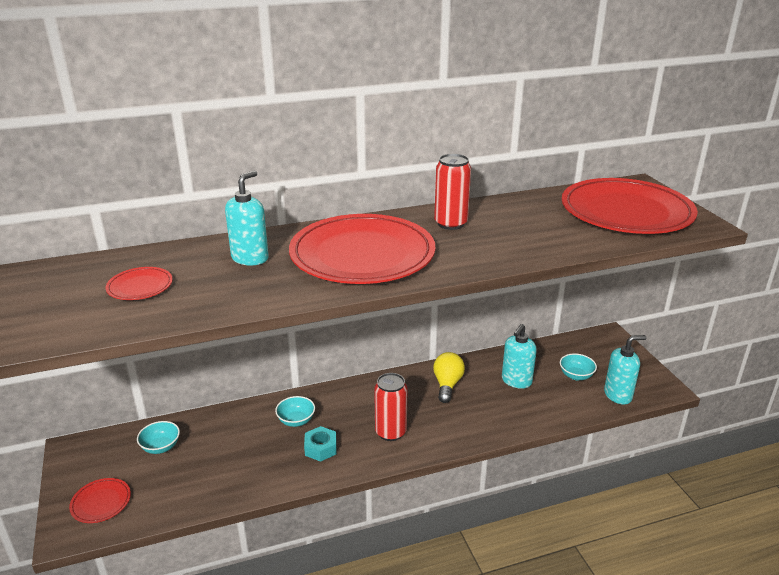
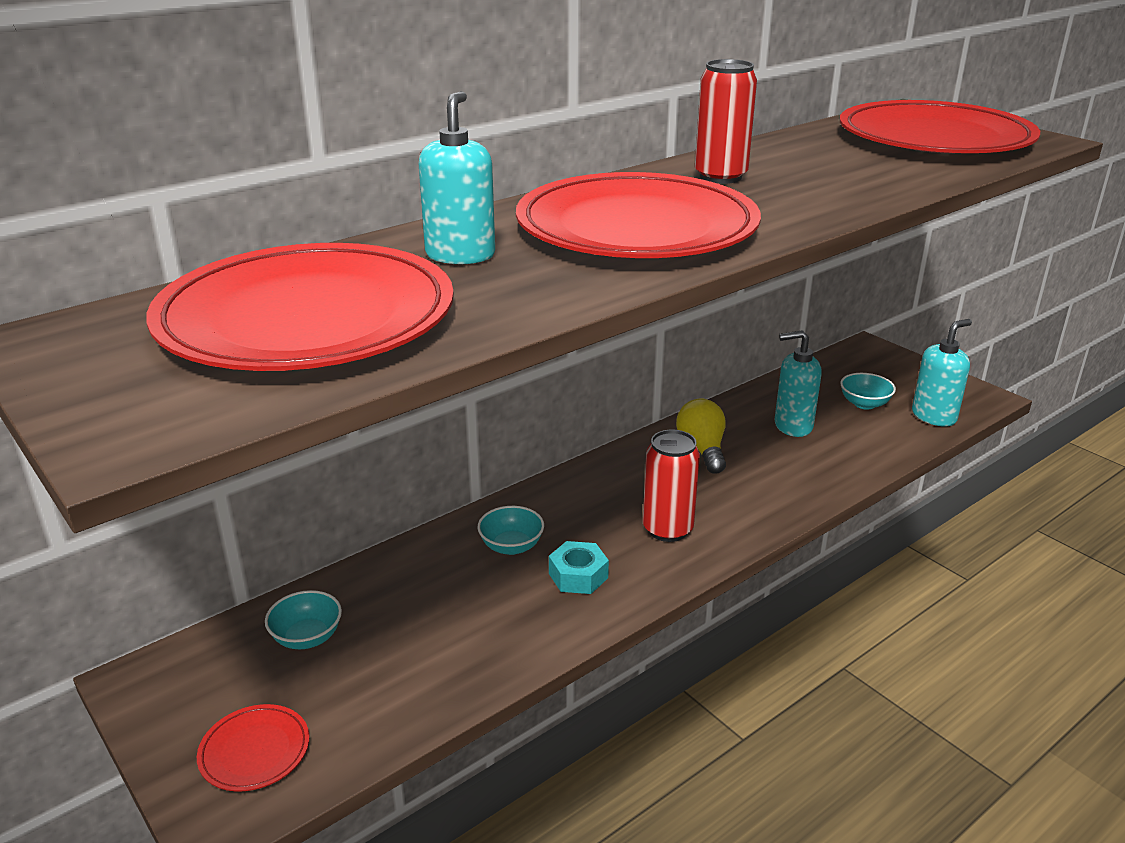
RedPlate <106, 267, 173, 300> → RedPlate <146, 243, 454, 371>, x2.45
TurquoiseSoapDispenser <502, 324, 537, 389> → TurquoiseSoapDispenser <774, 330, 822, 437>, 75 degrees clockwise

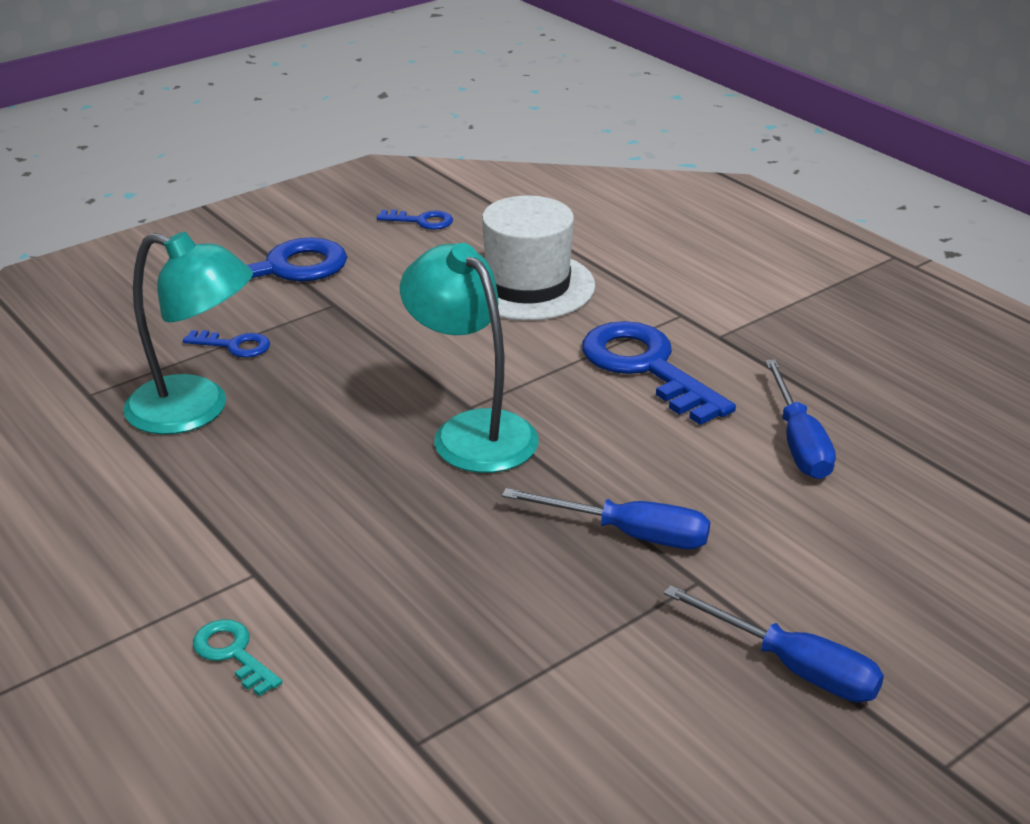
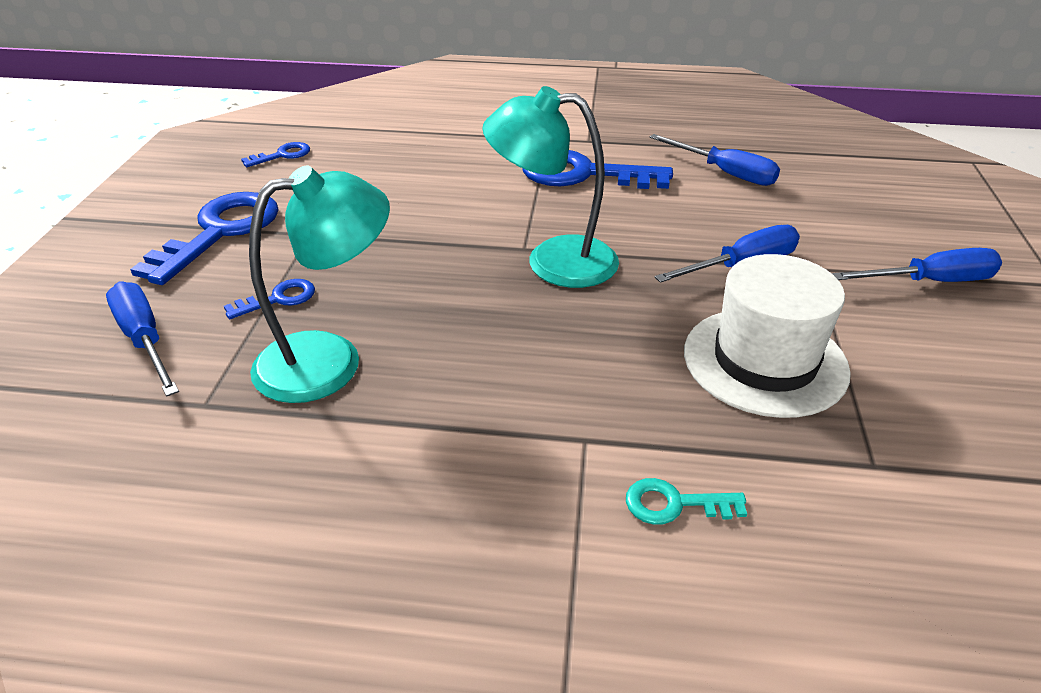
WhiteHat <482, 196, 595, 320> → WhiteHat <684, 254, 851, 418>, move
- → BlueScrewdriver <106, 282, 179, 397>

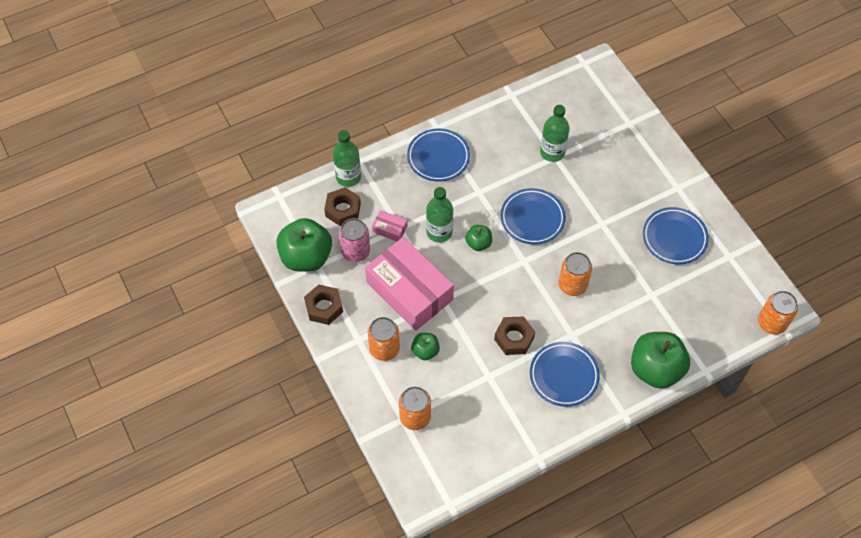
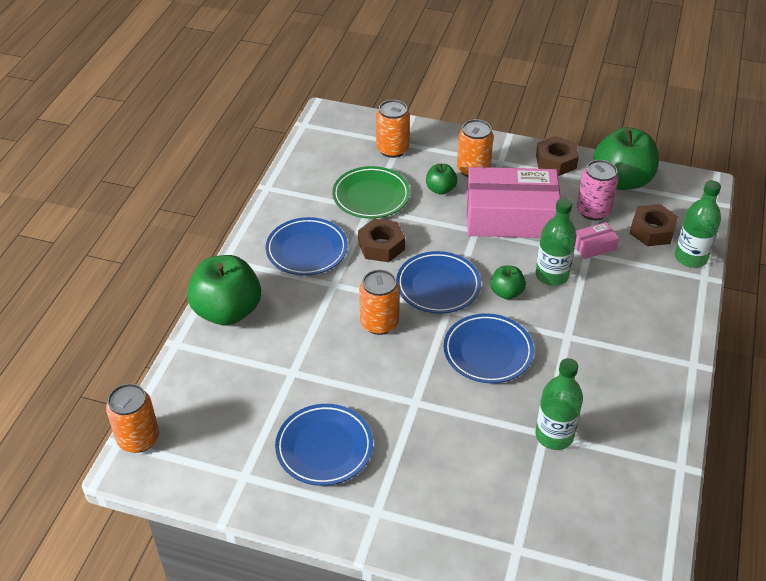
BluePlate <407, 129, 470, 181> → BluePlate <396, 251, 481, 313>, move
- → GreenPlate <332, 166, 410, 219>

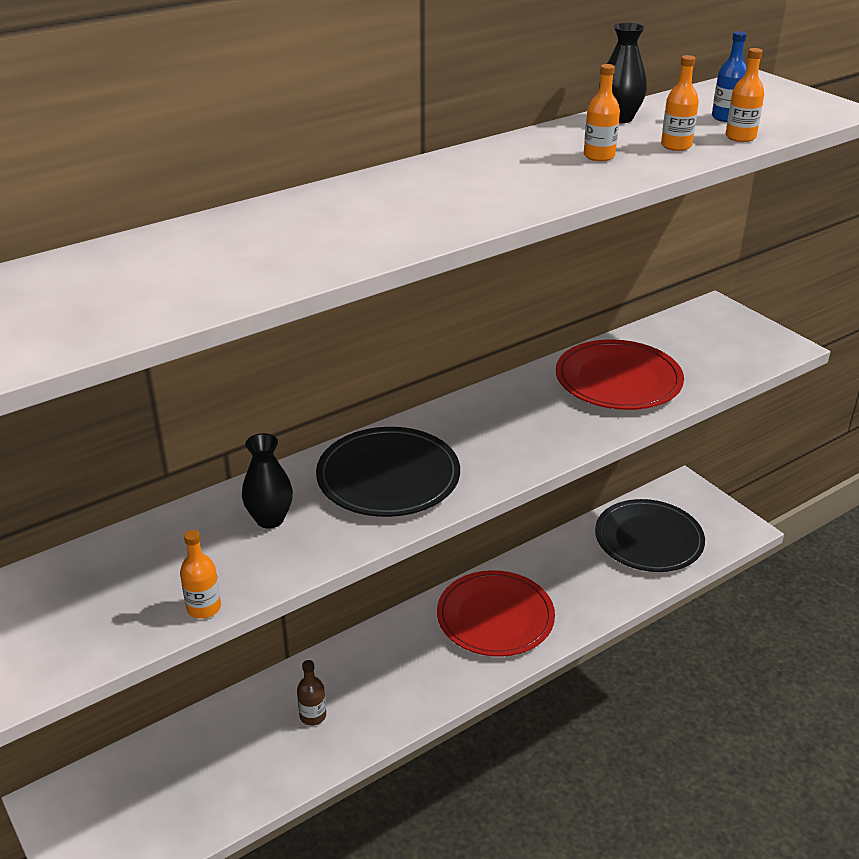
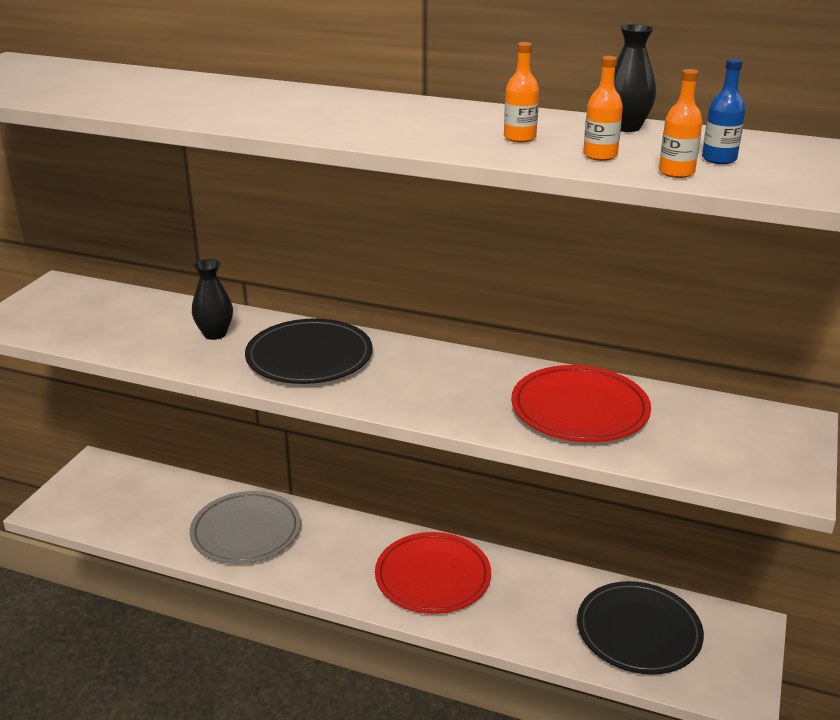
OrangeBottle <180, 530, 221, 619> → -
BrownBottle <297, 660, 326, 726> → GreyPlate <190, 491, 301, 564>

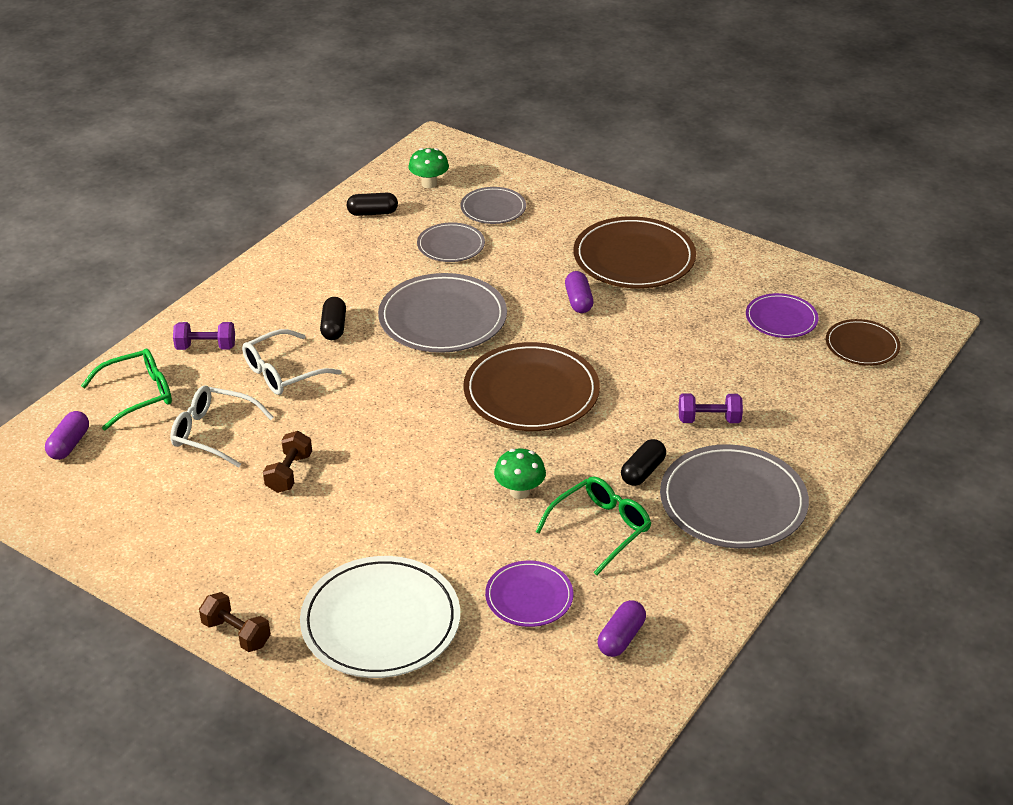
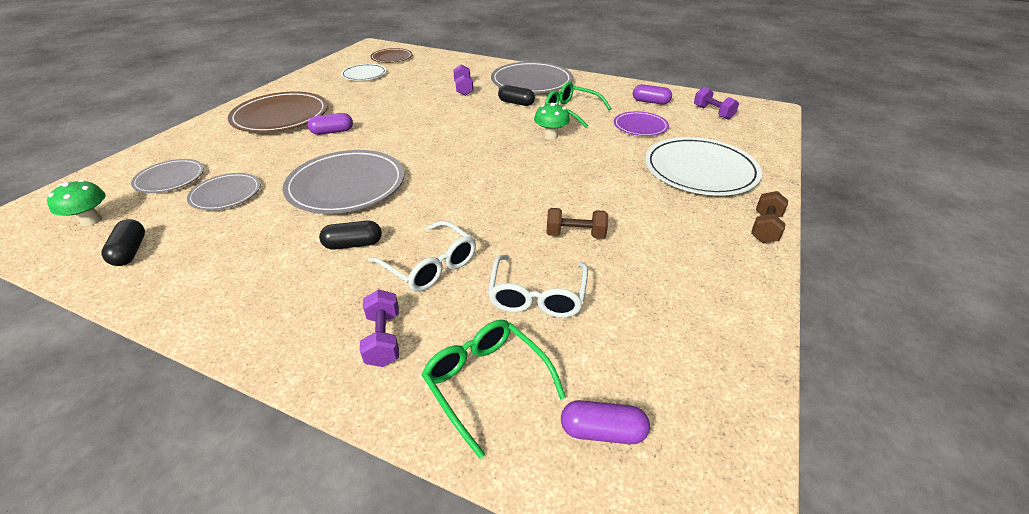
PurplePlate <746, 293, 819, 338> → WhitePlate <341, 64, 387, 81>
BrownPlate <463, 342, 600, 431> → -
- → PurpleDumbbell <694, 87, 739, 119>

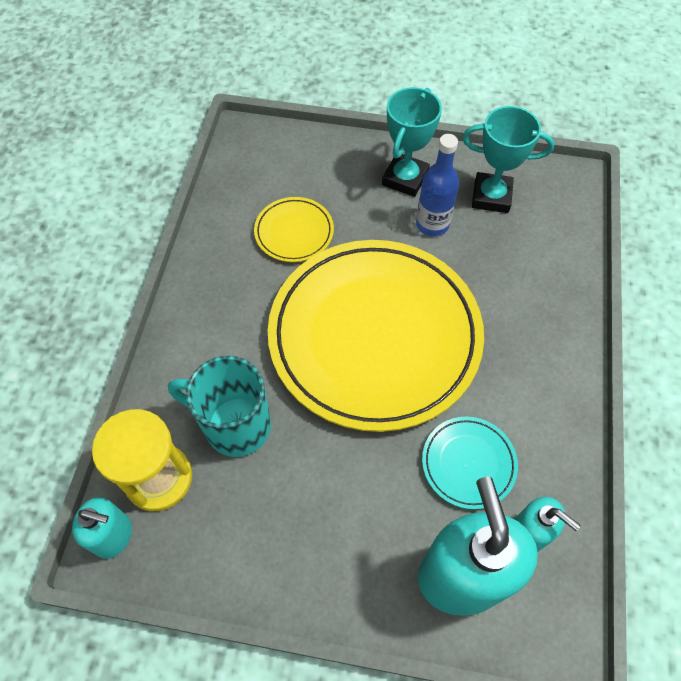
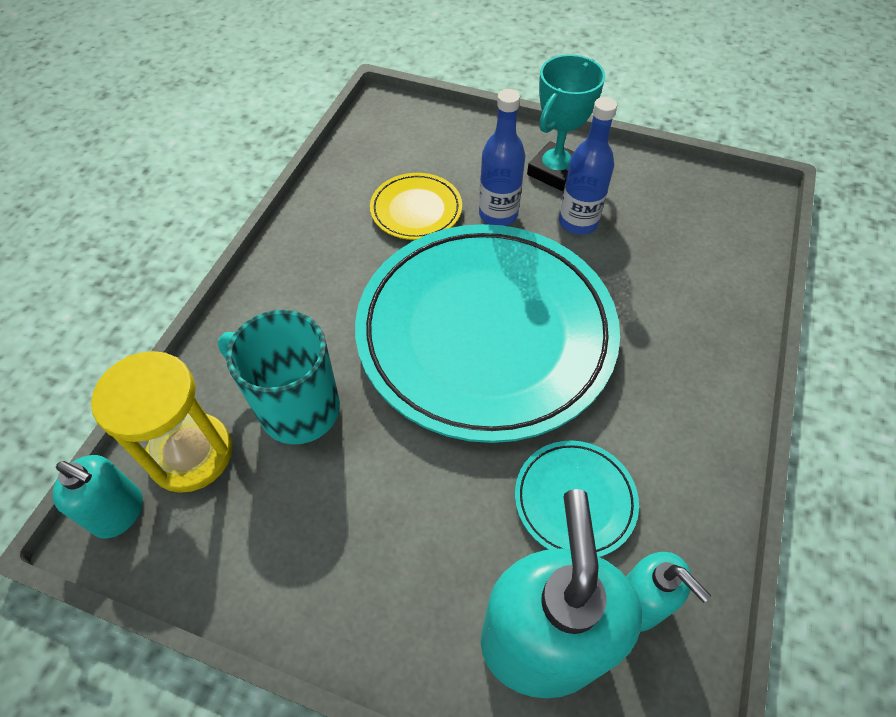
TurquoiseTrophy <462, 106, 555, 213> → -
YellowPlate <268, 240, 484, 432> → TurquoisePlate <355, 224, 620, 443>
- → BlueBottle <479, 89, 525, 226>

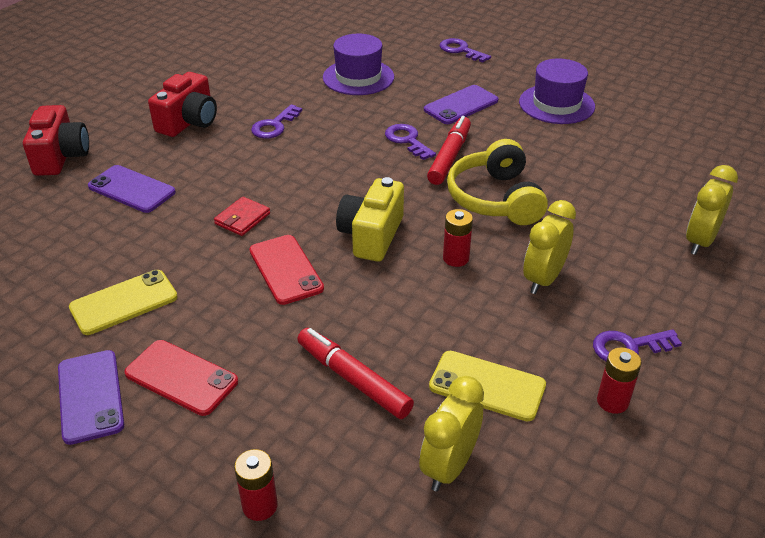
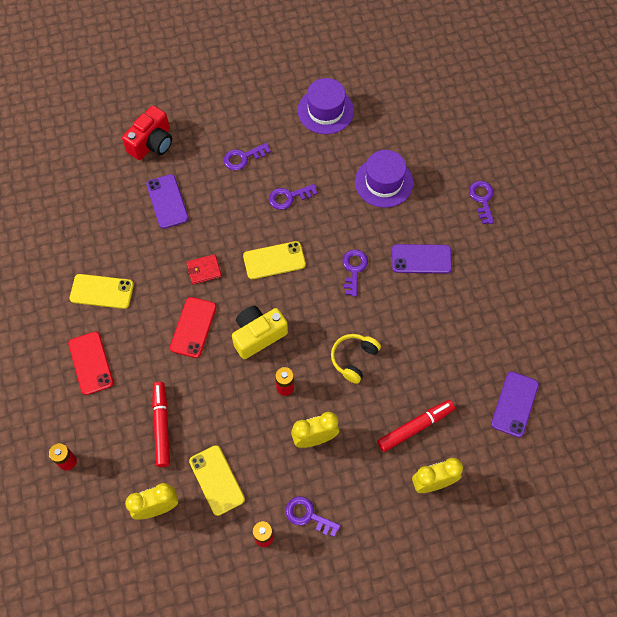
PurpleHat <519, 58, 595, 124> → PurpleHat <298, 78, 354, 134>, move
RedCamera <148, 72, 217, 137> → PurpleKey <224, 143, 271, 170>
RedMarker <427, 116, 471, 185> → RedMarker <377, 400, 455, 452>, move
YellowHeadphones <447, 139, 548, 225> → YellowHeadphones <331, 334, 381, 384>, x0.65
PurplePhone <58, 350, 124, 445> → PurplePhone <491, 371, 539, 437>, move
- → YellowPhone <243, 241, 306, 279>

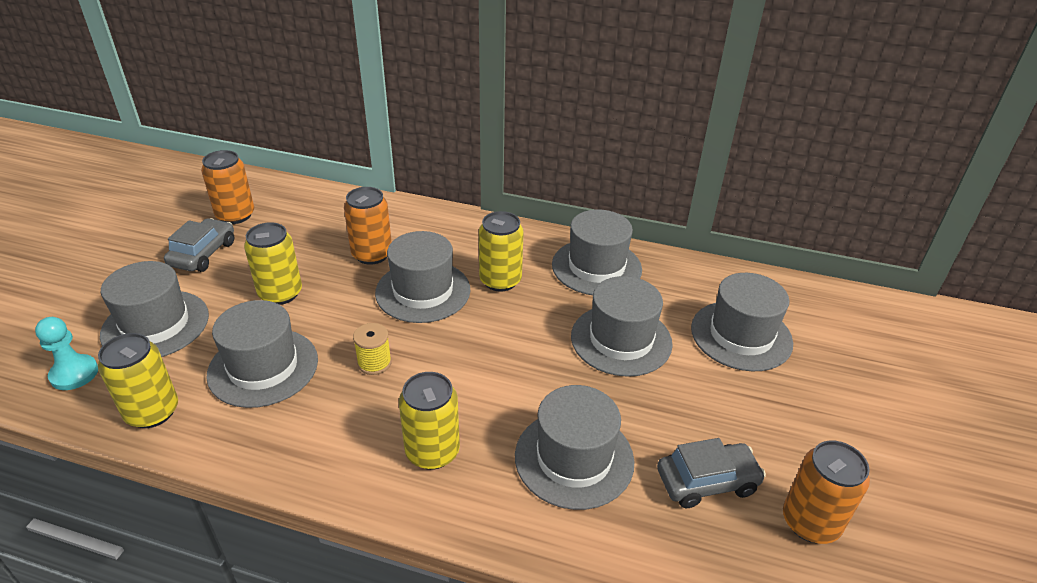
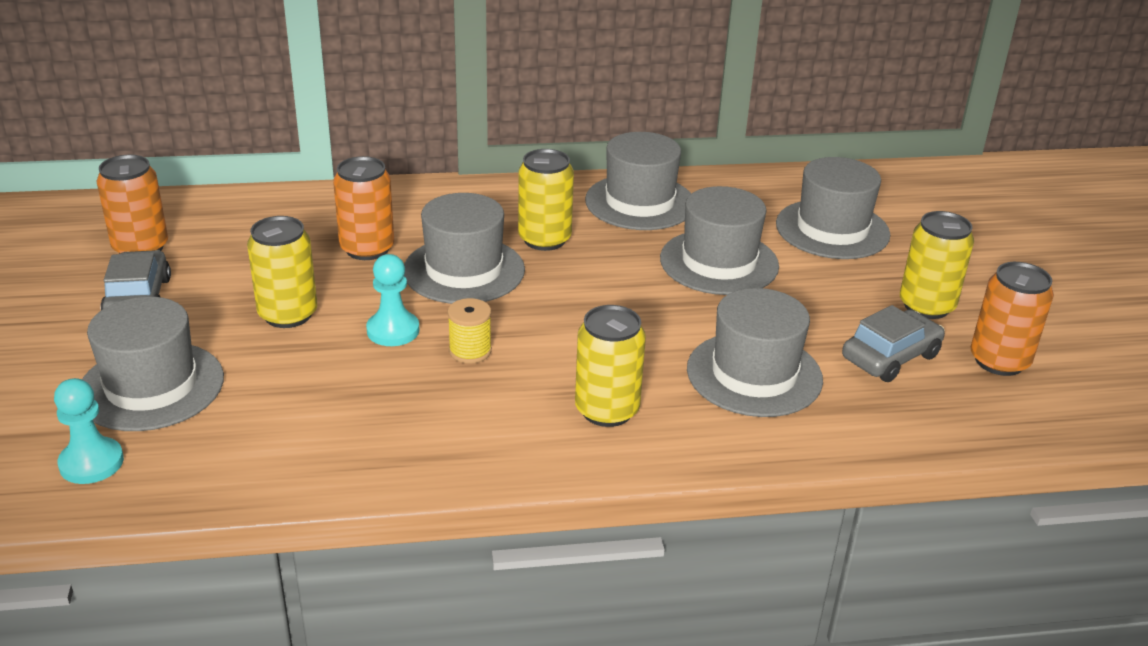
GreyHat <206, 300, 318, 408> → -
YellowCan <98, 333, 178, 428> → YellowCan <900, 211, 974, 319>, move
- → TurquoisePawn <366, 254, 419, 346>

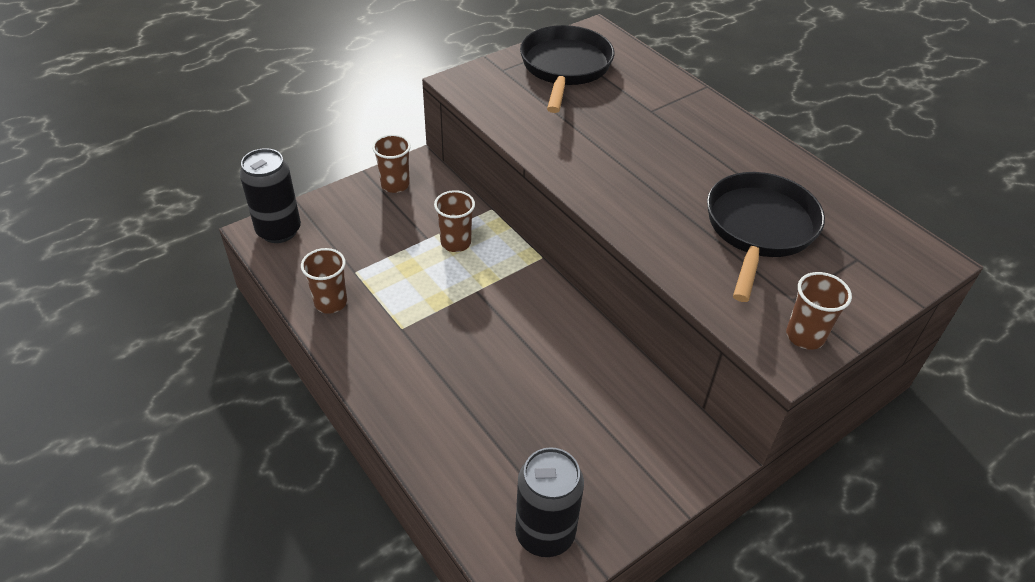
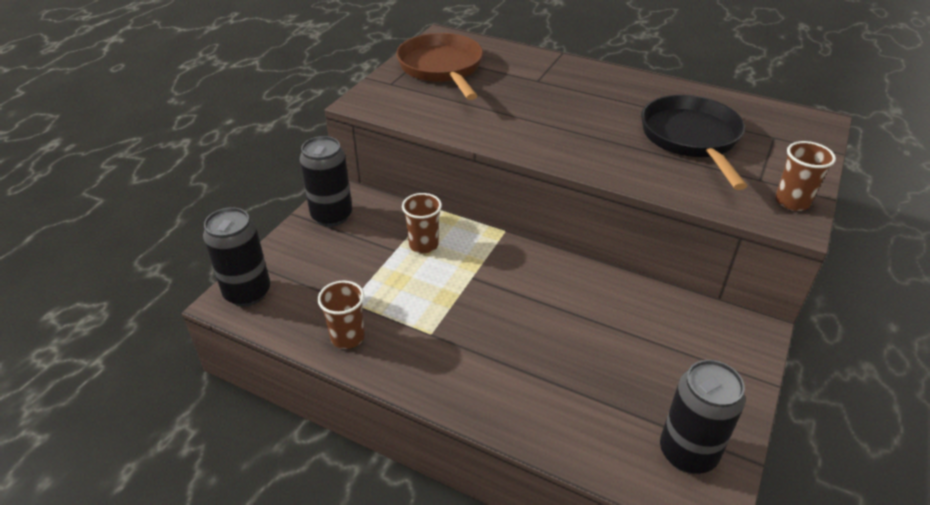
BlackPan <520, 25, 614, 113> → BrownPan <396, 33, 483, 100>
BrownCup <372, 134, 411, 193> → BlackCan <299, 136, 352, 227>

